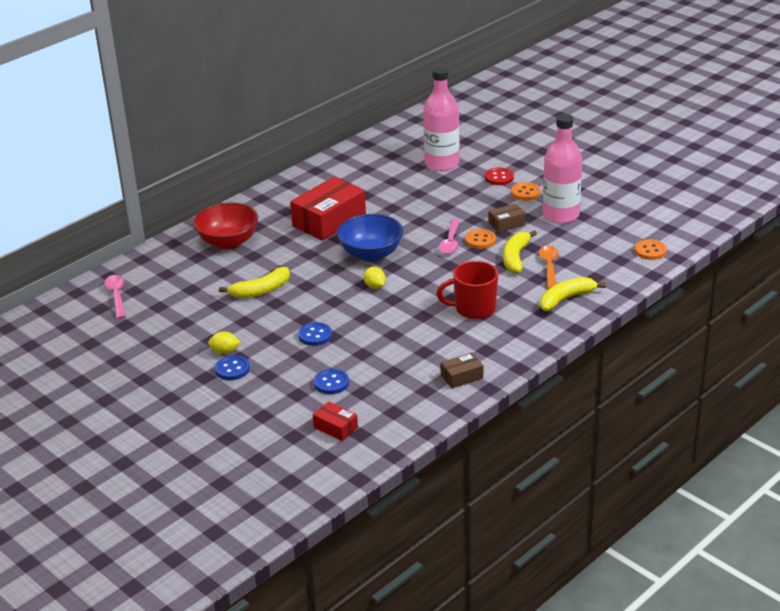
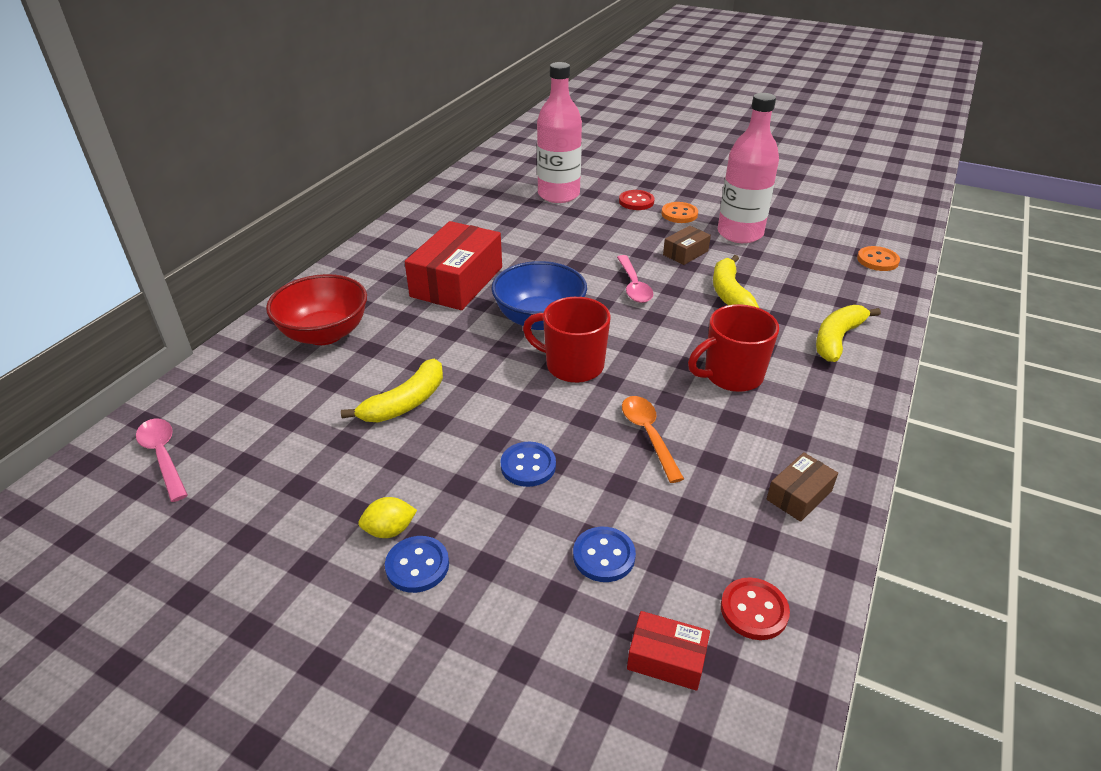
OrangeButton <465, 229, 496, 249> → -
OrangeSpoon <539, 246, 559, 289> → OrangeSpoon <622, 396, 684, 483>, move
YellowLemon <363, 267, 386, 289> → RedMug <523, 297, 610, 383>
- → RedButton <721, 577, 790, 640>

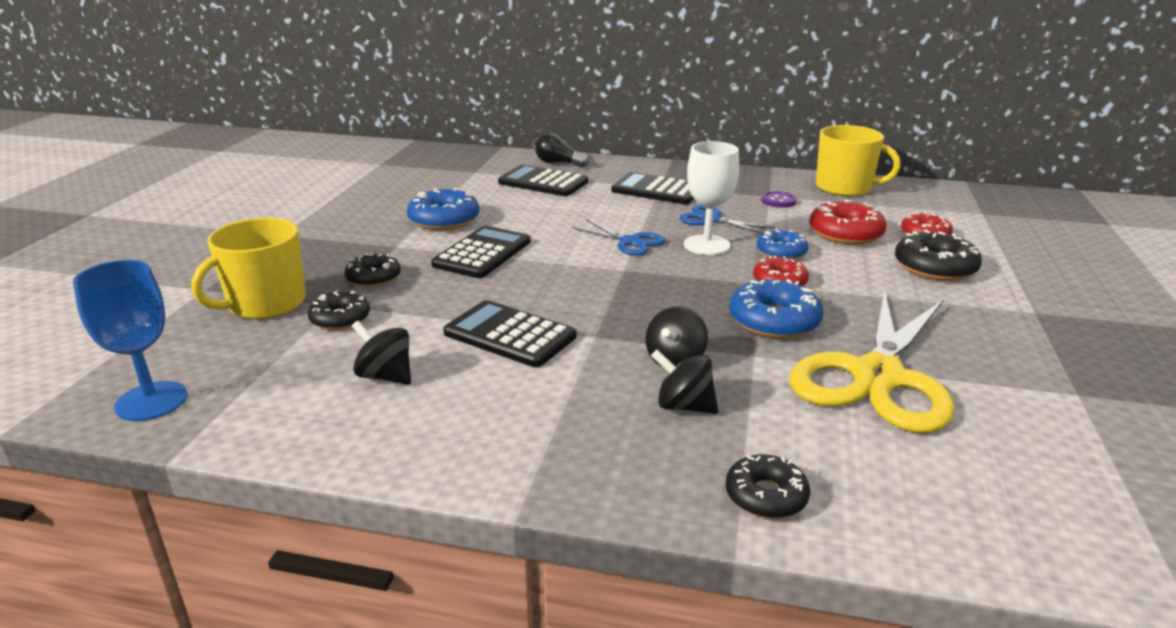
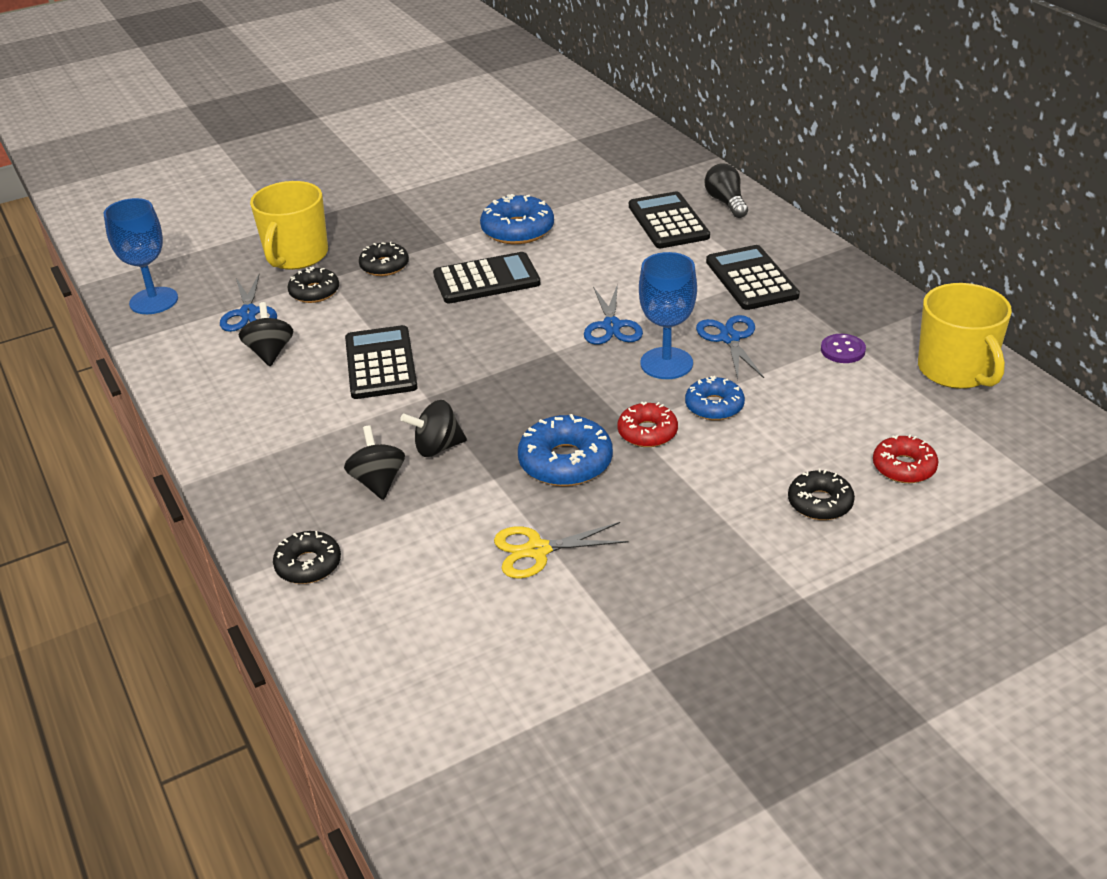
WhiteGoblet <684, 141, 739, 255> → BlueGoblet <639, 252, 697, 379>
RedDonut <809, 199, 887, 245> → -
YellowMug <192, 218, 306, 319> → YellowMug <250, 181, 328, 270>, 75 degrees counterclockwise
BlackDonut <895, 230, 982, 281> → BlackDonut <788, 468, 855, 520>, x0.65
YellowScissors <790, 290, 955, 433> → YellowScissors <494, 522, 628, 578>, x0.48
- → BlueScissors <220, 274, 277, 332>

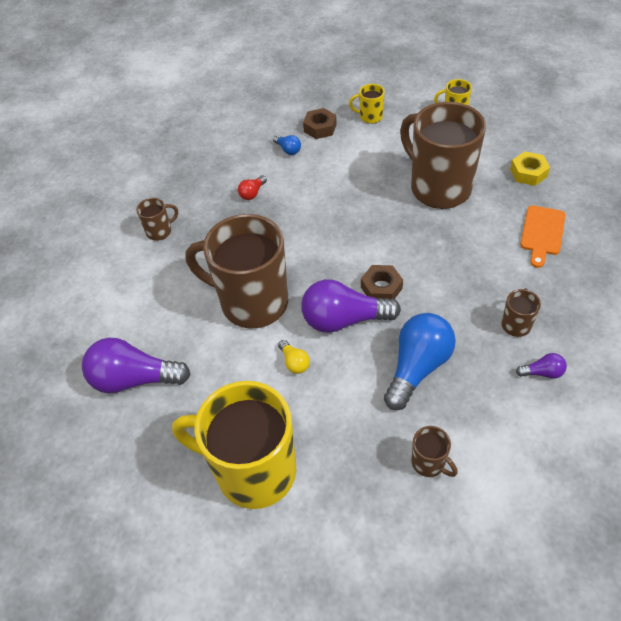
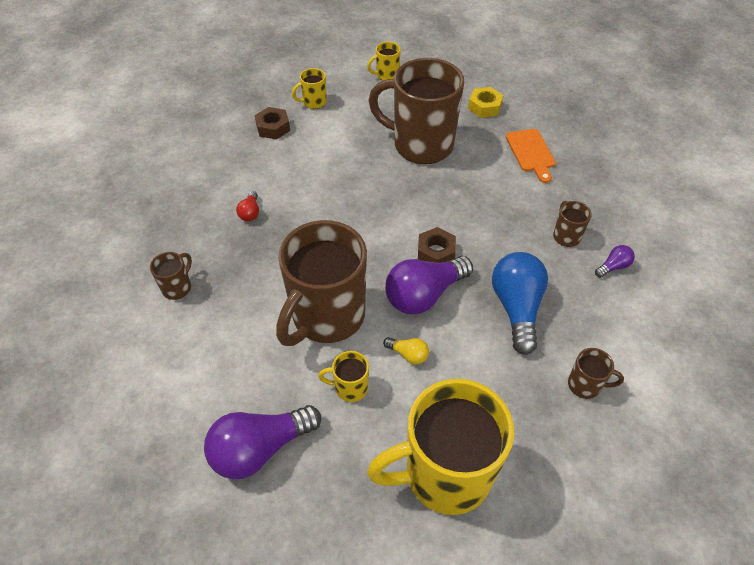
BlueLightBulb <273, 135, 301, 155> → -
BrownMug <185, 214, 288, 328> → BrownMug <276, 220, 367, 346>, 45 degrees counterclockwise
- → YellowMug <318, 351, 369, 402>

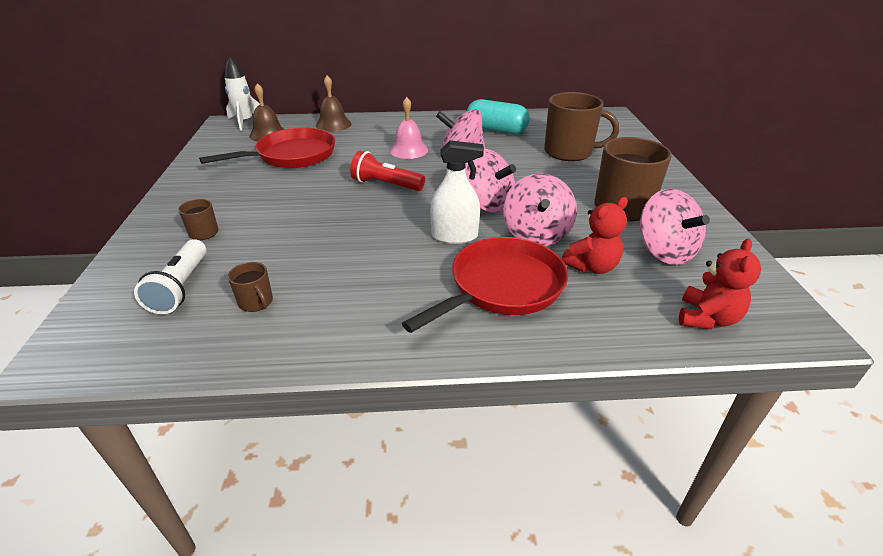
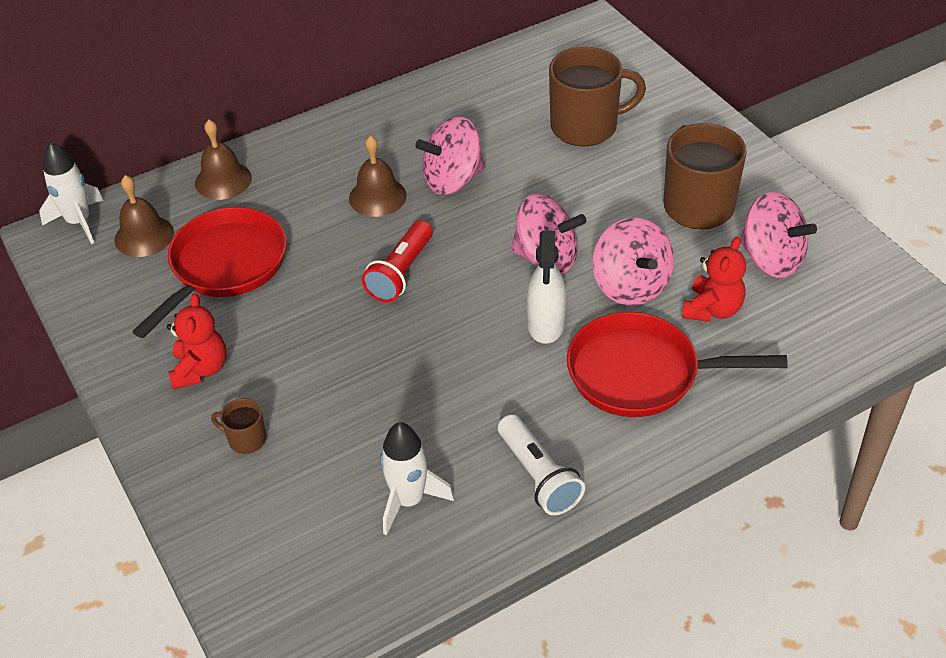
PinkBell <389, 97, 428, 159> → BrownBell <349, 135, 407, 217>
TurquoiseCapsule <467, 99, 530, 134> → -
WhiteSprayBottle <430, 140, 484, 244> → WhiteSprayBottle <527, 230, 566, 344>, 120 degrees clockwise
RedFlashlight <350, 151, 425, 191> → RedFlashlight <362, 220, 433, 303>, 60 degrees counterclockwise
RedPan <402, 237, 568, 333> → RedPan <567, 312, 788, 417>, 105 degrees counterclockwise
WhiteFlashlight <134, 239, 206, 314> → WhiteFlashlight <498, 414, 585, 515>, move
RedTeddyBear <679, 239, 761, 330> → RedTeddyBear <167, 293, 226, 389>, move
BrownMug <228, 262, 273, 312> → WhiteRocket <380, 422, 454, 535>

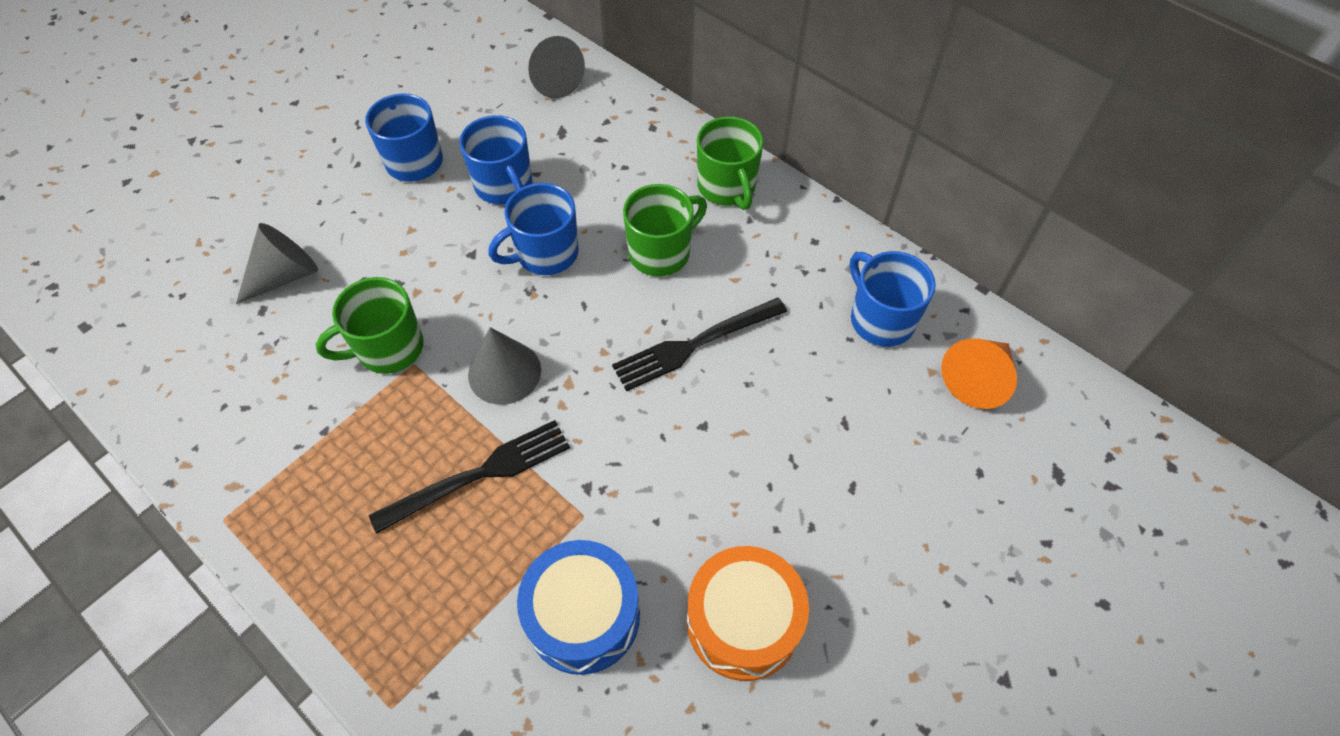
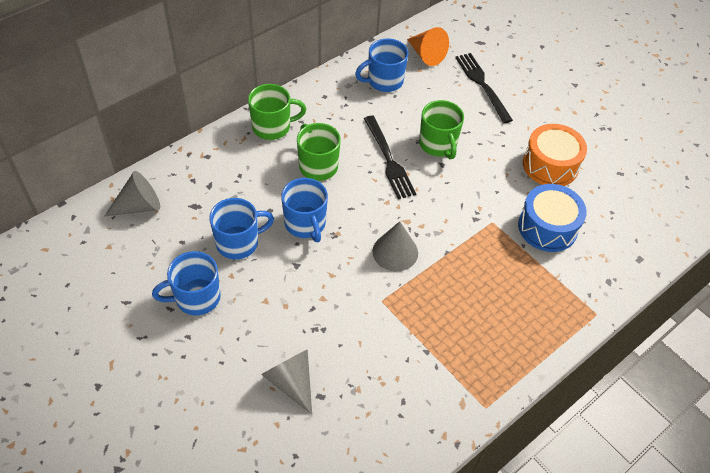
GreenMug <316, 277, 424, 374> → GreenMug <419, 100, 464, 159>, move
BlackFork <369, 420, 570, 534> → BlackFork <455, 53, 513, 123>, move

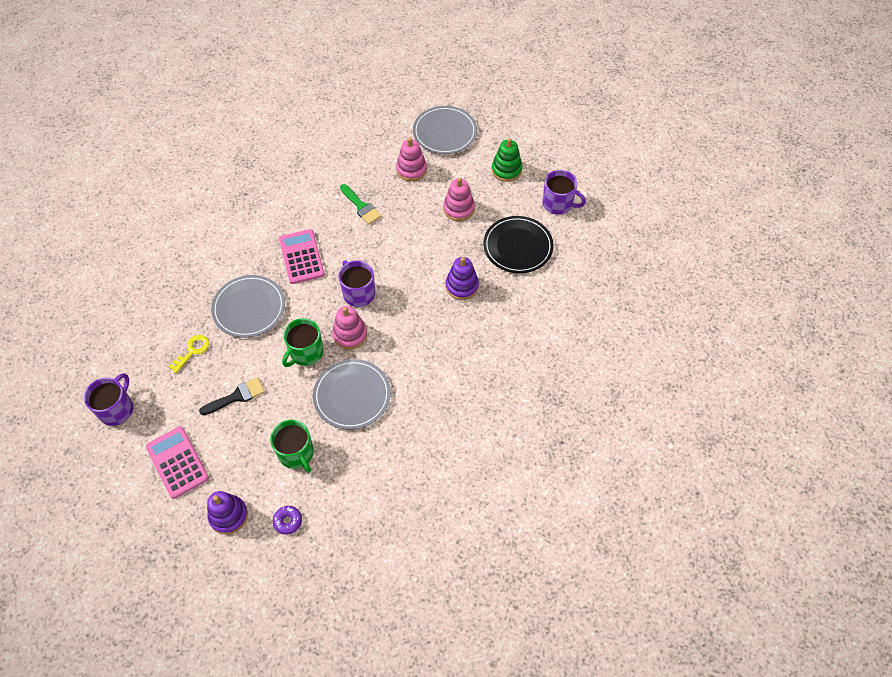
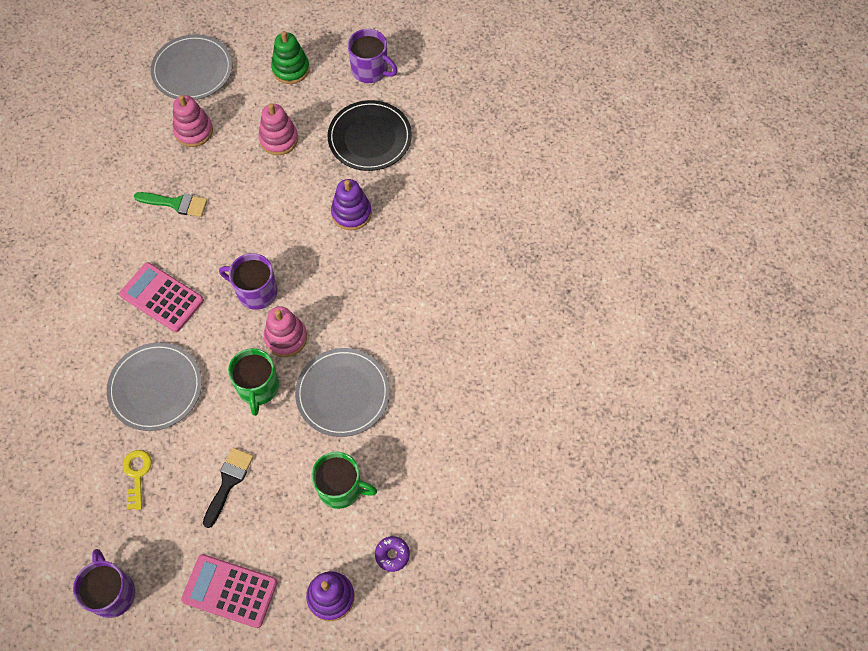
PurpleMug <542, 170, 586, 215> → PurpleMug <348, 29, 397, 83>, 45 degrees clockwise

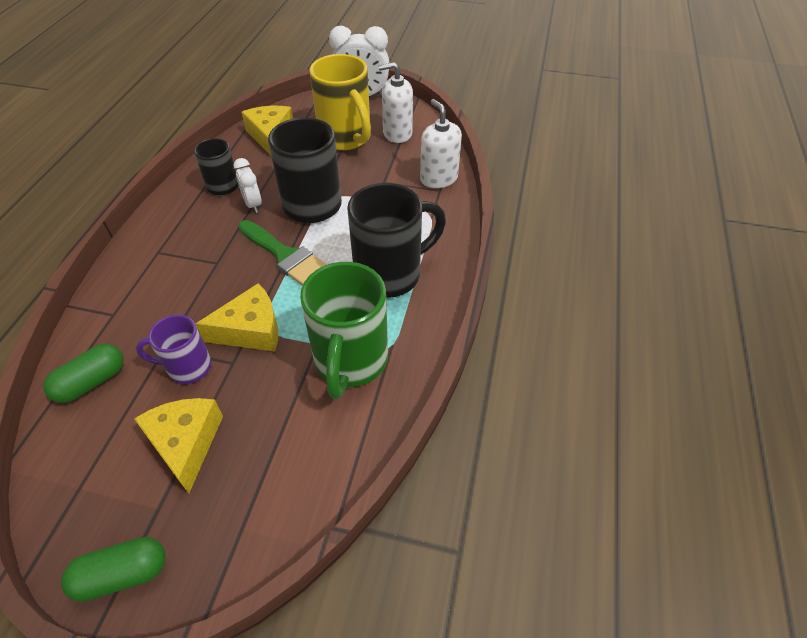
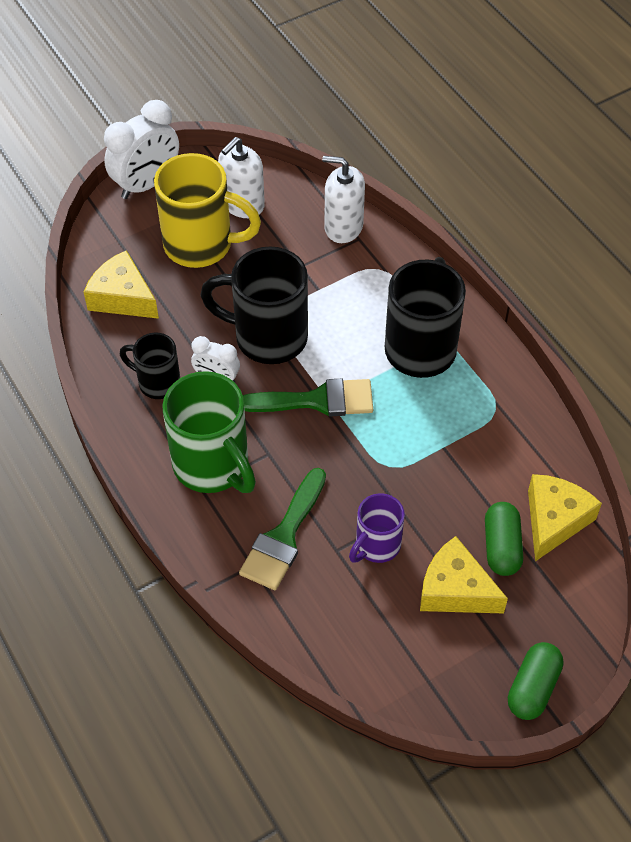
GreenMug <300, 262, 388, 399> → GreenMug <162, 371, 256, 493>, move
YellowCheese <196, 283, 278, 352> → YellowCheese <528, 474, 602, 561>, move
GreenCapsule <43, 344, 124, 403> → GreenCapsule <485, 502, 523, 576>, move
- → GreenBrush <239, 468, 326, 590>

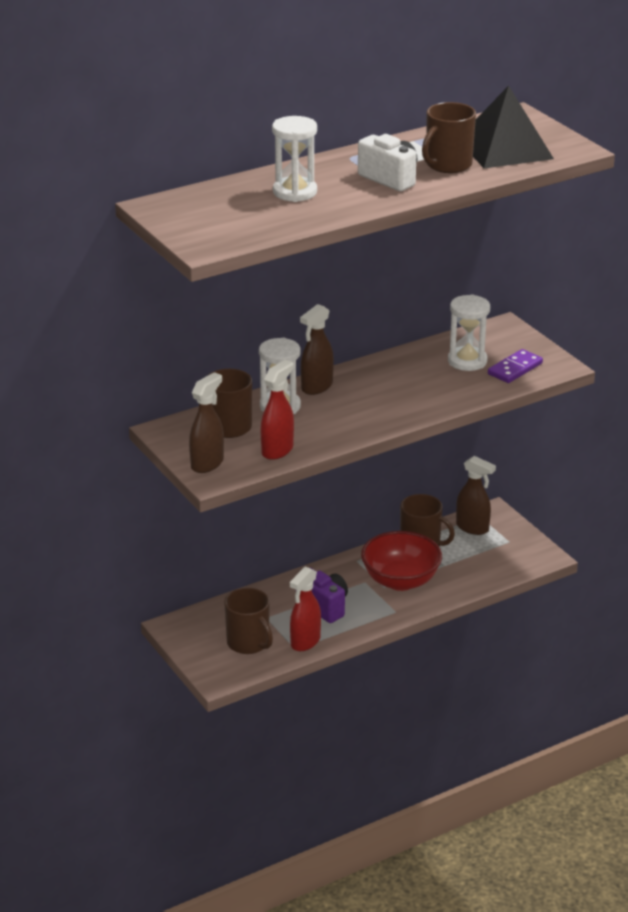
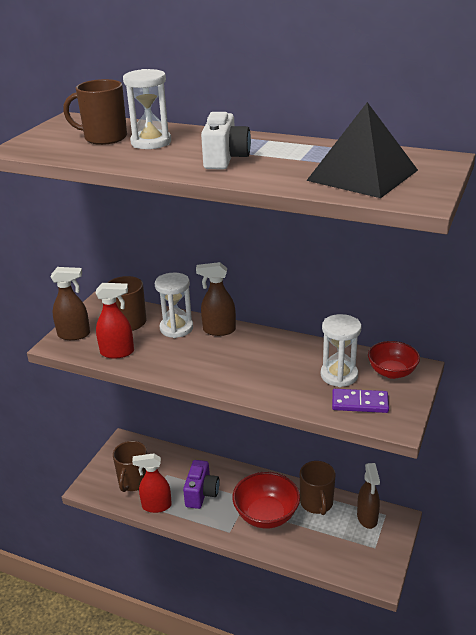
BrownMug <422, 102, 476, 173> → BrownMug <63, 79, 127, 145>, move
- → RedBowl <368, 341, 420, 379>

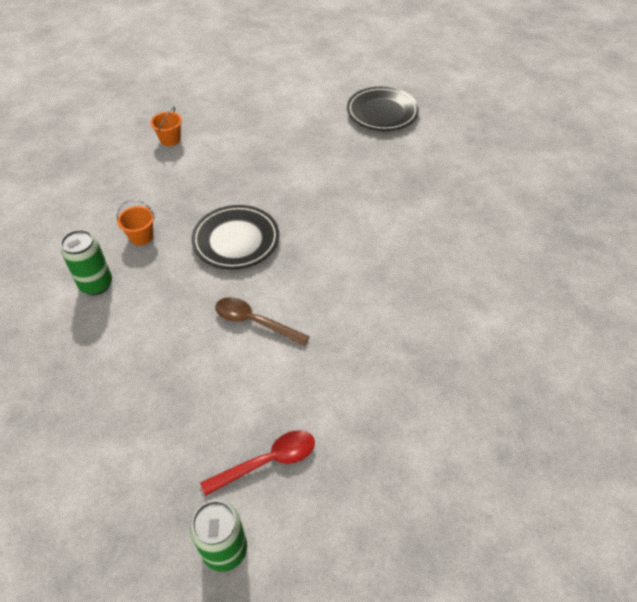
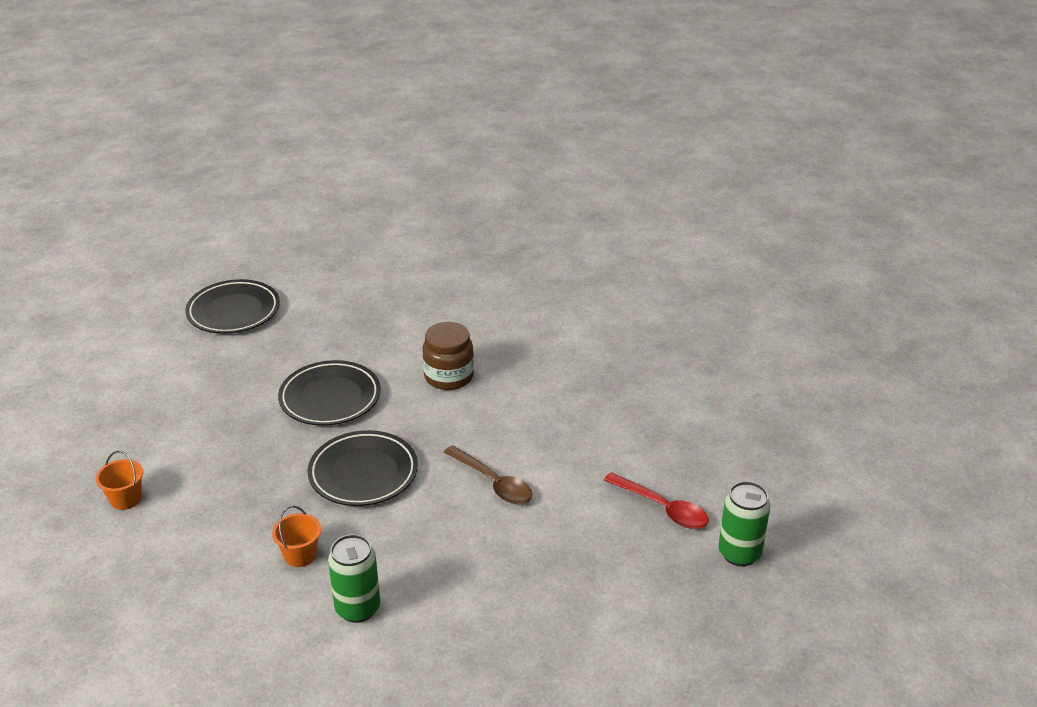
BrownSpoon <215, 297, 310, 346> → BrownSpoon <444, 445, 532, 504>, 90 degrees counterclockwise
RedSpoon <200, 430, 315, 496> → RedSpoon <604, 472, 709, 529>, 135 degrees clockwise
- → BrownJar <422, 322, 474, 390>
- → BlackPlate <278, 360, 381, 426>

